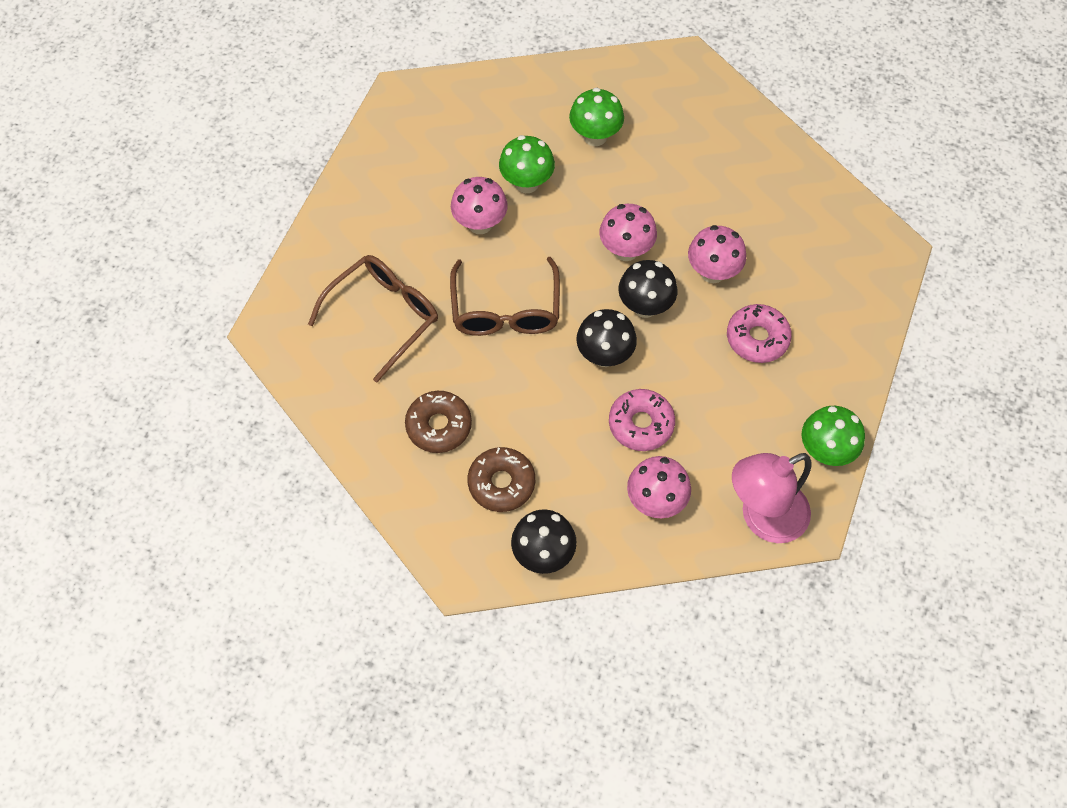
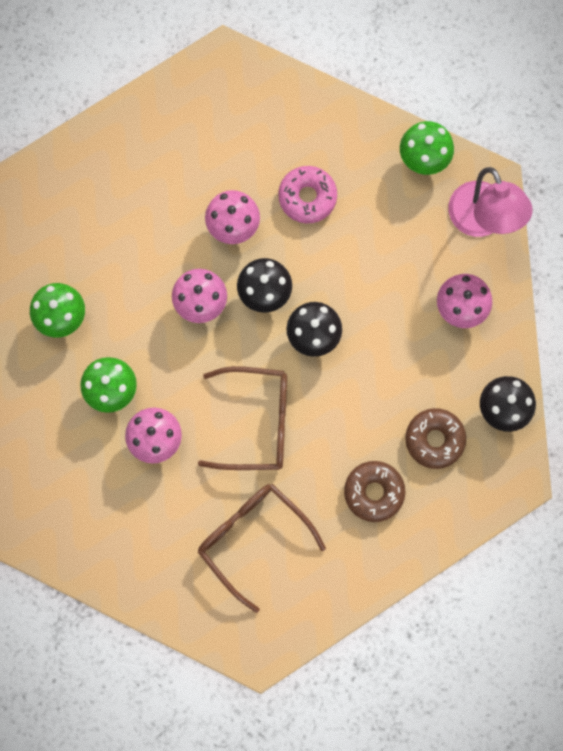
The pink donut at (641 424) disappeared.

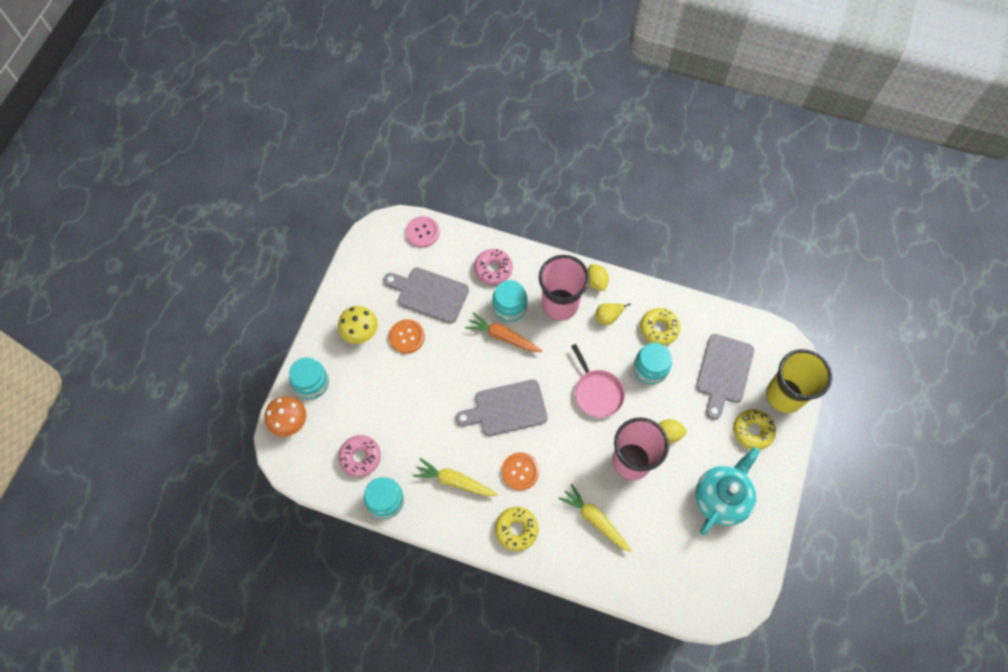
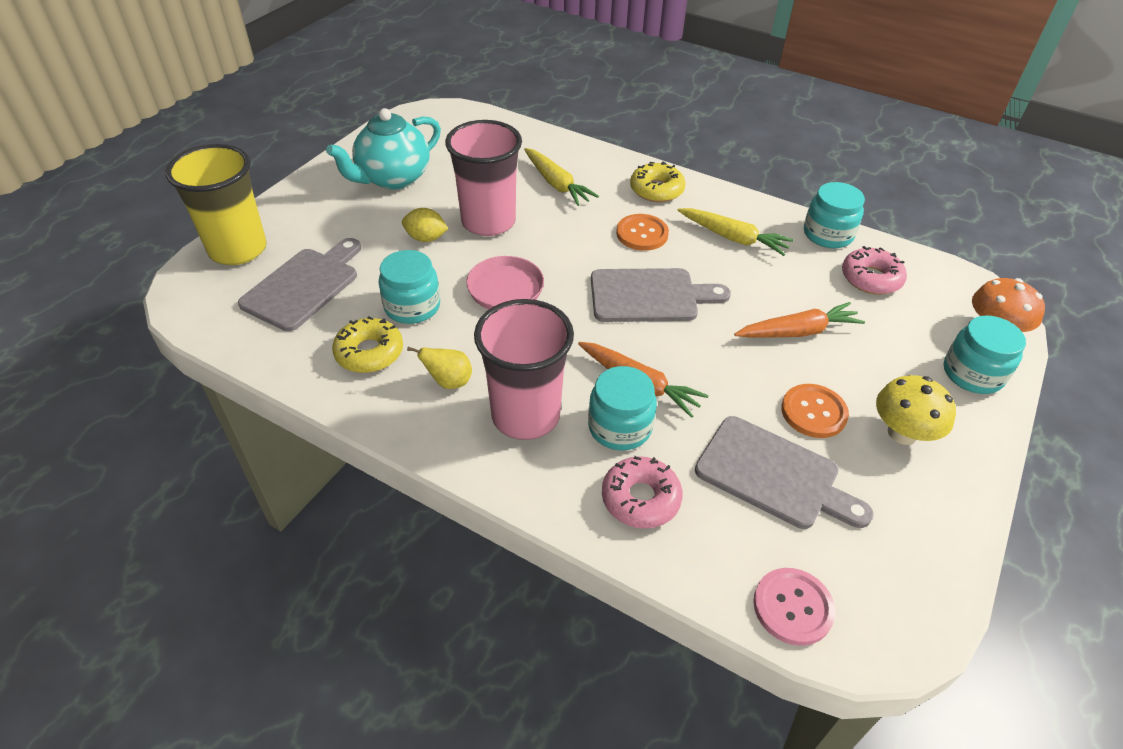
The yellow lemon at (596 282) disappeared. The yellow donut at (752 431) disappeared. The orange carrot at (798 331) appeared.

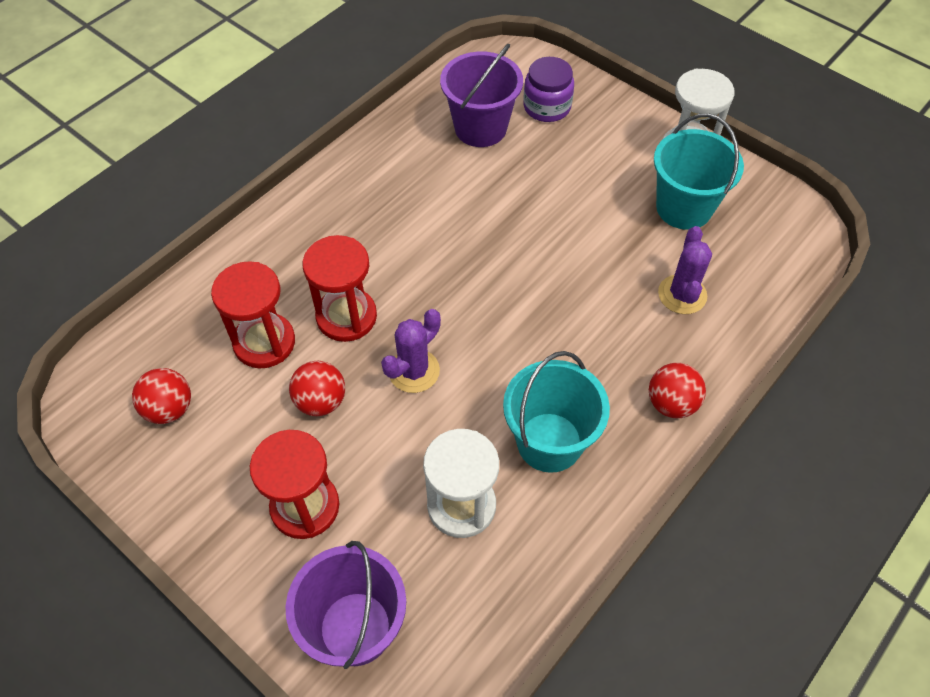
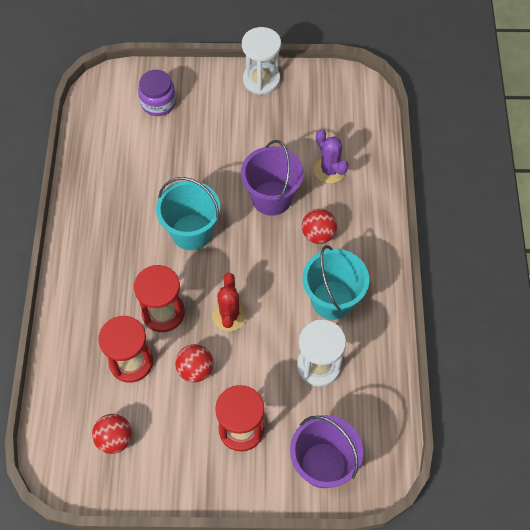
The purple bucket moved from (480 128) to (271 198). The turquoise bucket moved from (684 208) to (191 232). The purple cactus at (414 371) became the red cactus at (229 315). The red ball moved from (671 403) to (318 234).

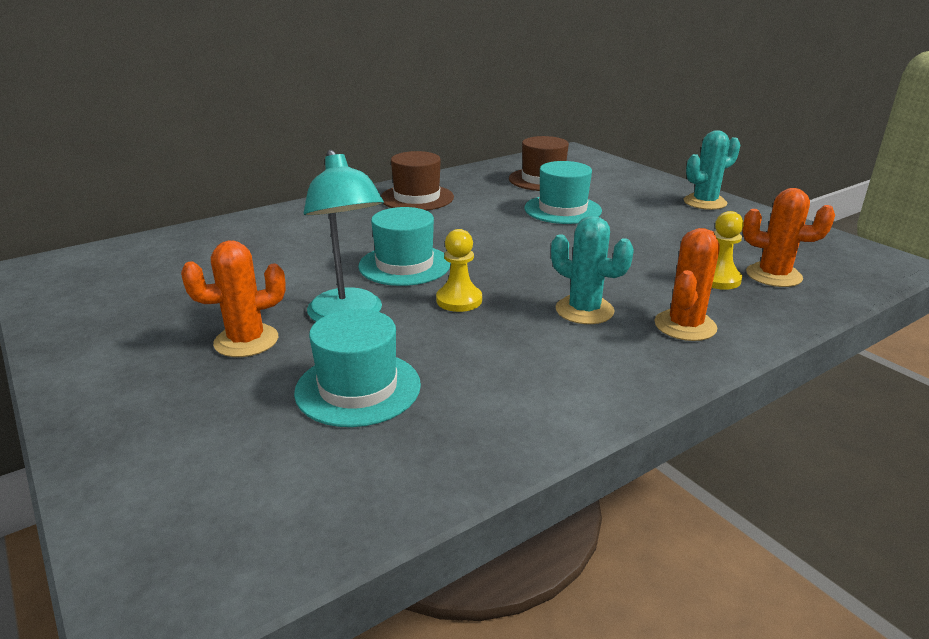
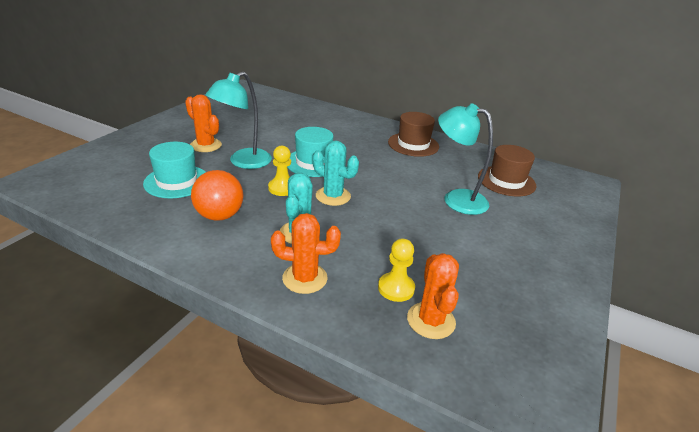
The turquoise cactus moved from (705 202) to (333 196). The turquoise hat at (562 209) was replaced by the turquoise lamp at (456 199). The orange ball at (219 216) appeared.

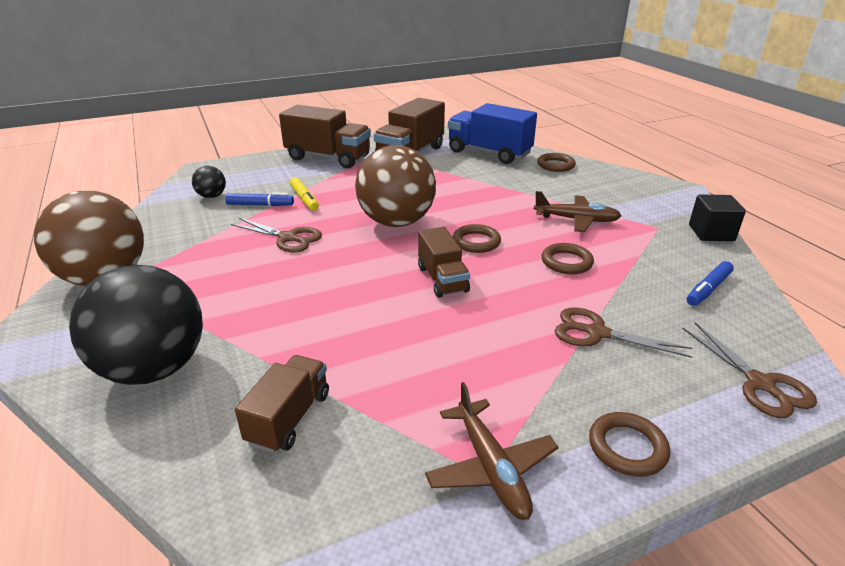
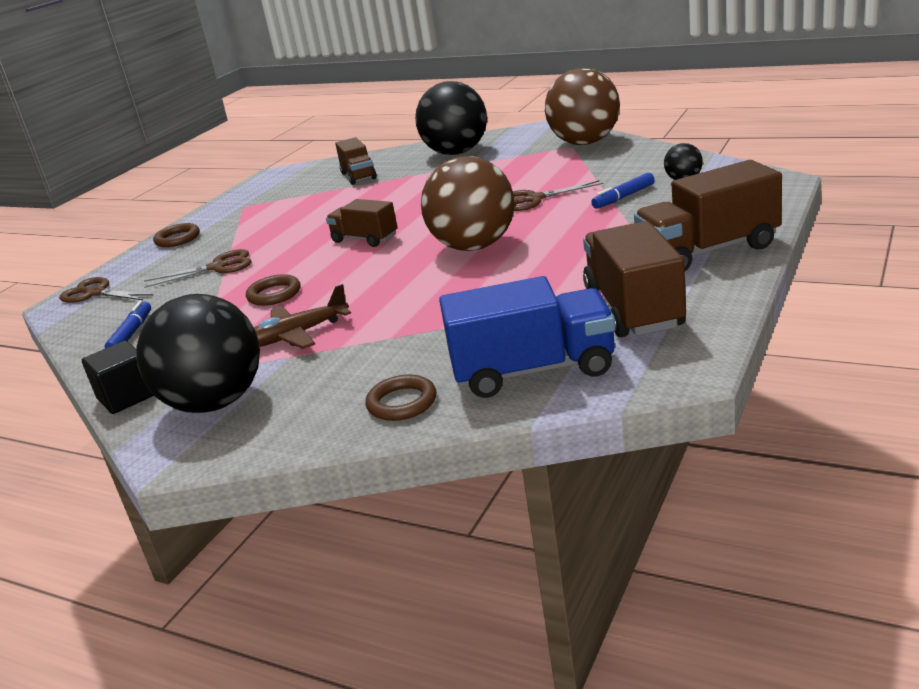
The yellow marker at (304 199) disappeared. The brown ring at (476 242) disappeared. The brown plane at (491 468) disappeared. The black ball at (215 403) appeared.

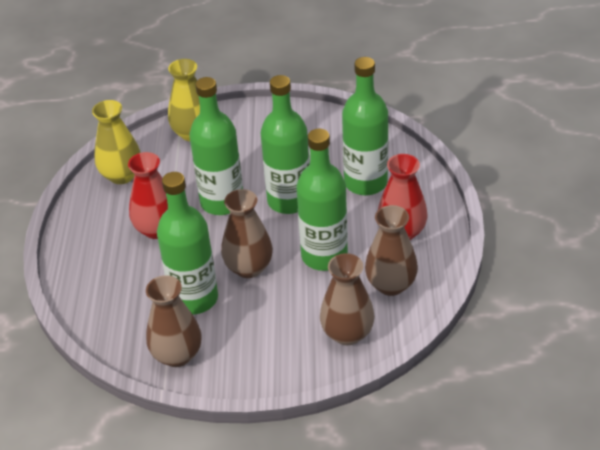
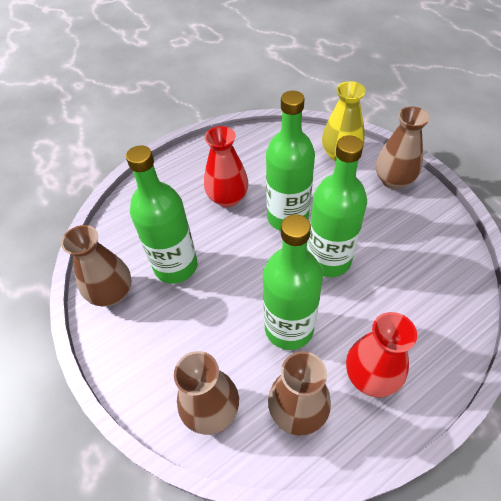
The green bottle at (365 182) disappeared. The yellow vase at (122 175) disappeared. The brown vase moved from (249 267) to (393 180).

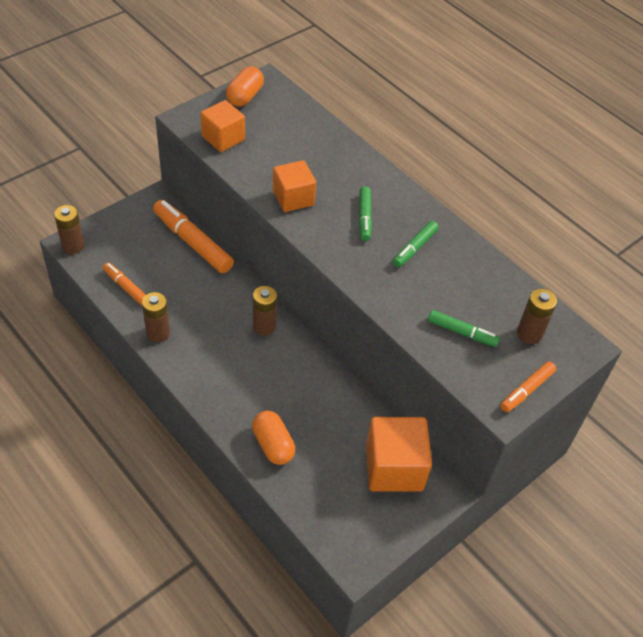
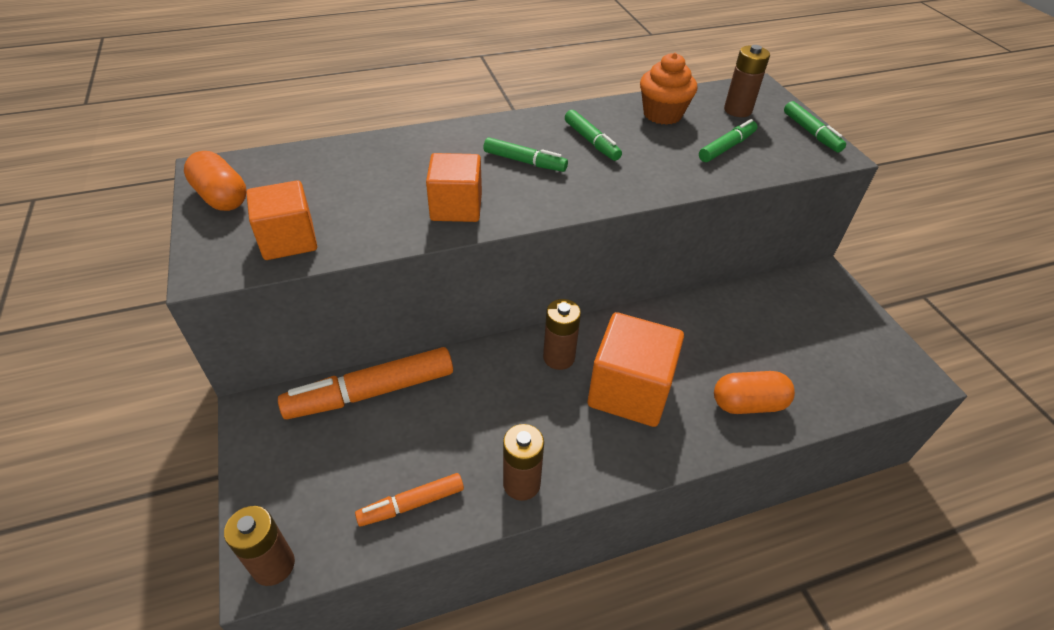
The orange marker at (527 390) became the green marker at (811 133). The orange cube moved from (394 468) to (629 391). The orange cupcake at (662 114) appeared.

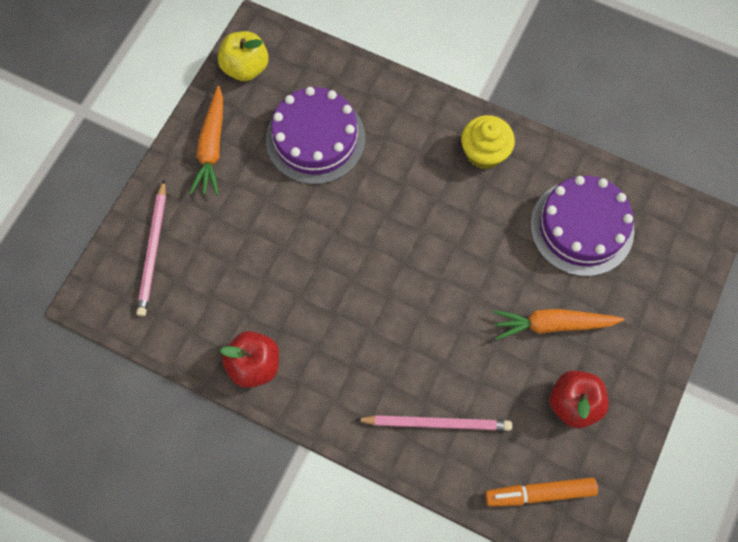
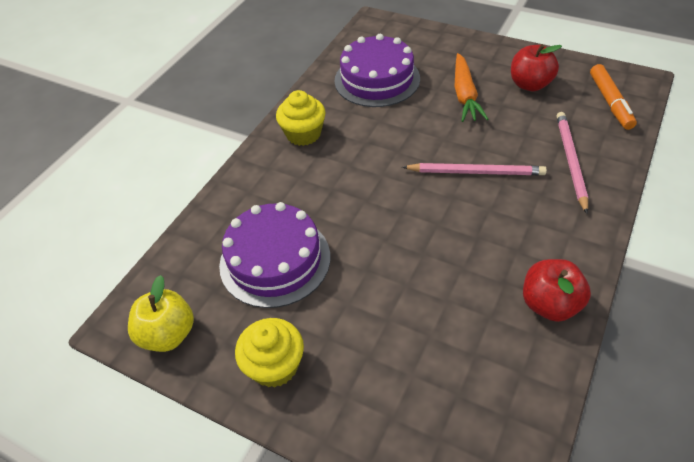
The orange carrot at (212 147) was replaced by the yellow cupcake at (274 365). The pink pencil moved from (153 250) to (475 172).

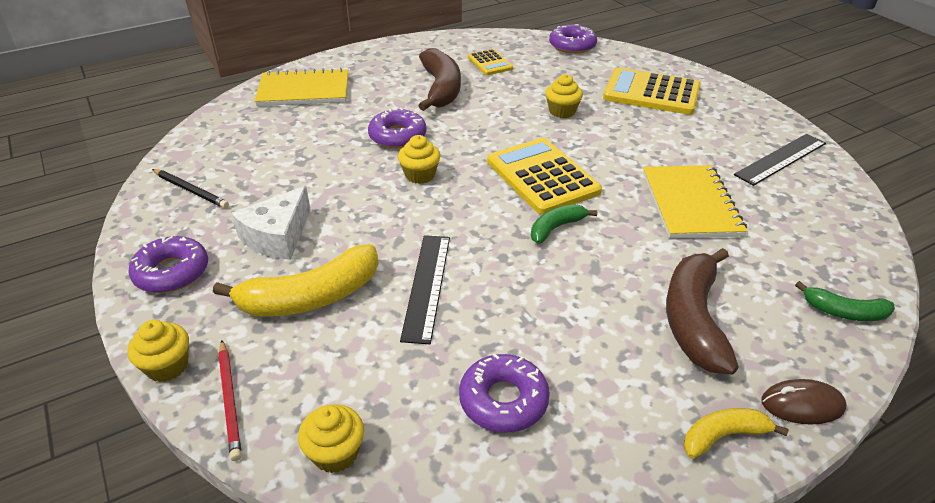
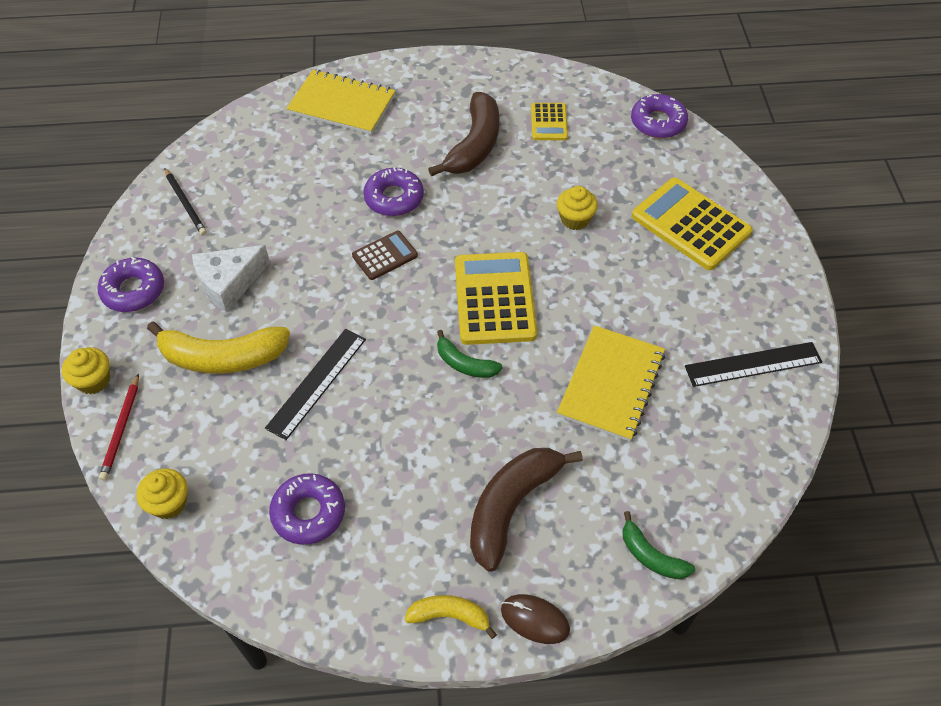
The yellow cupcake at (420 175) was replaced by the brown calculator at (385 256). The green banana at (556 228) turned 135 degrees counterclockwise.

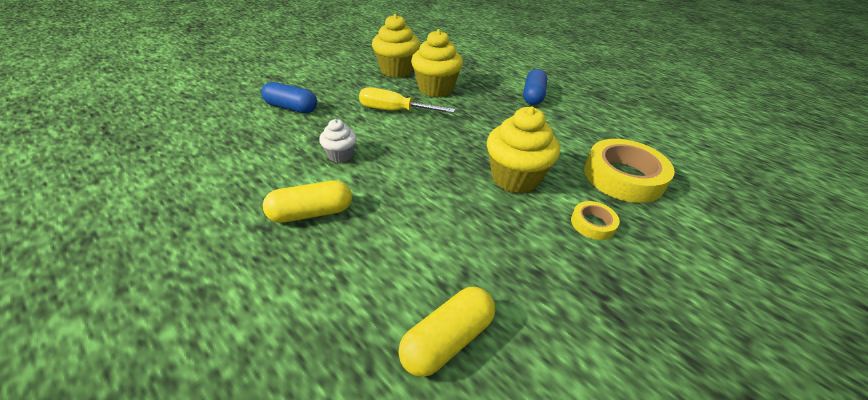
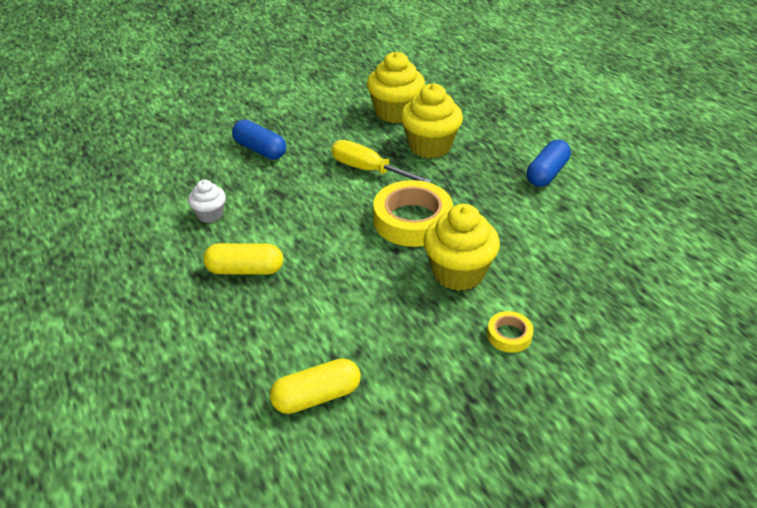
The white cupcake moved from (340 155) to (210 215). The yellow tape moved from (623 177) to (412 220).

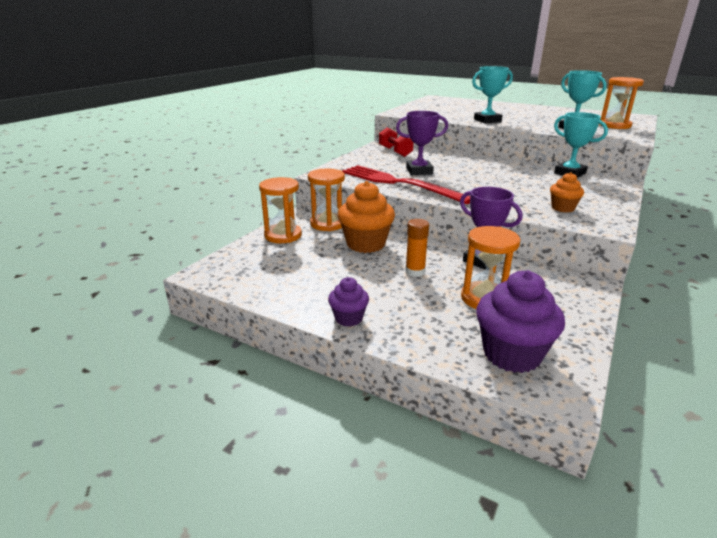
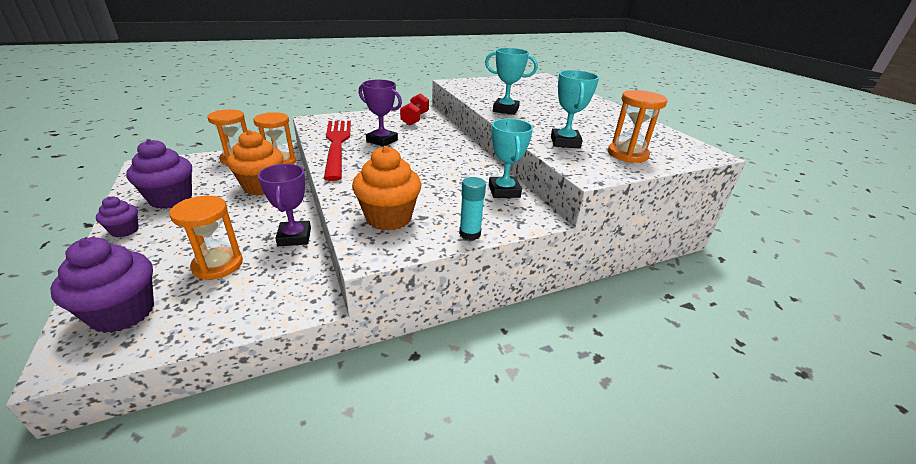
The orange cupcake at (562 208) changed to 1.82 times the size. The orange glue stick at (415 271) disappeared. The purple cupcake at (171 199) appeared. The turquoise glue stick at (470 234) appeared.

